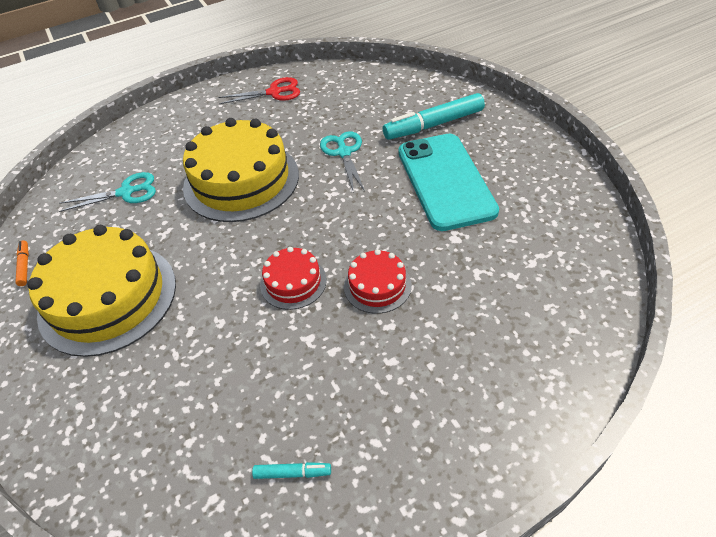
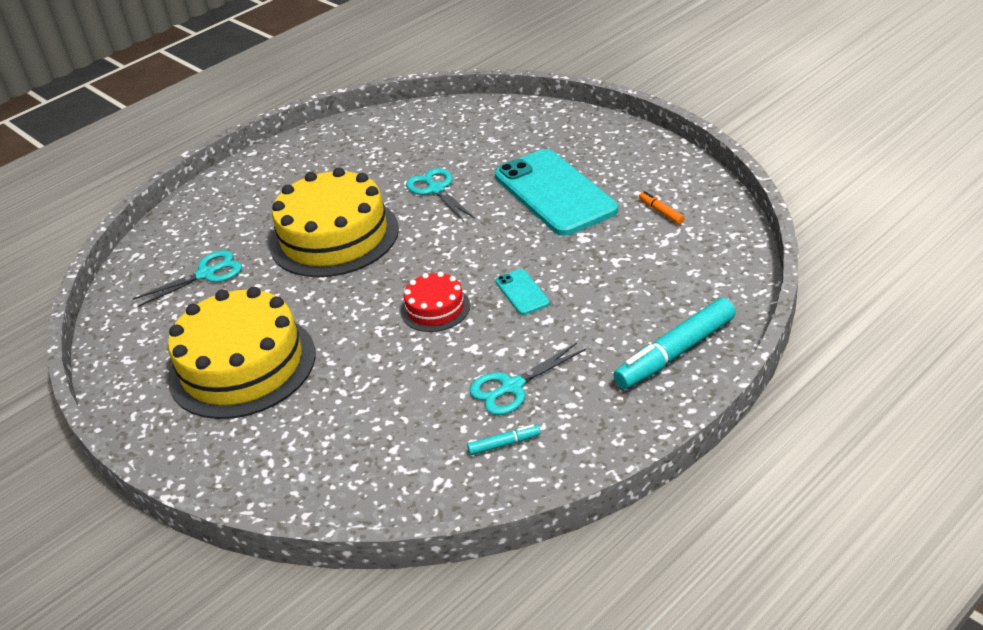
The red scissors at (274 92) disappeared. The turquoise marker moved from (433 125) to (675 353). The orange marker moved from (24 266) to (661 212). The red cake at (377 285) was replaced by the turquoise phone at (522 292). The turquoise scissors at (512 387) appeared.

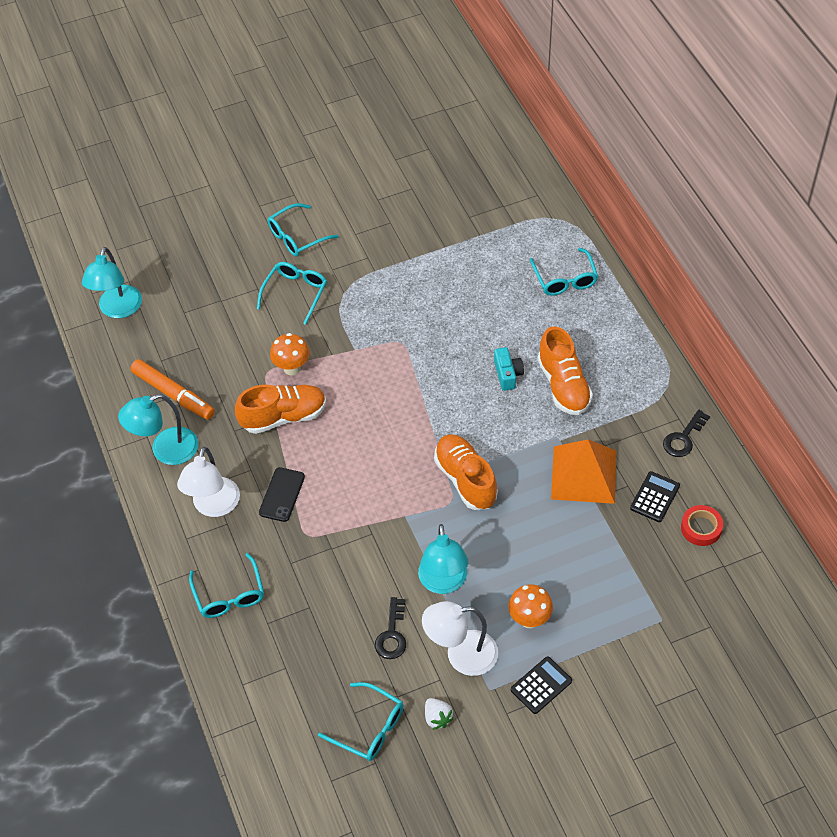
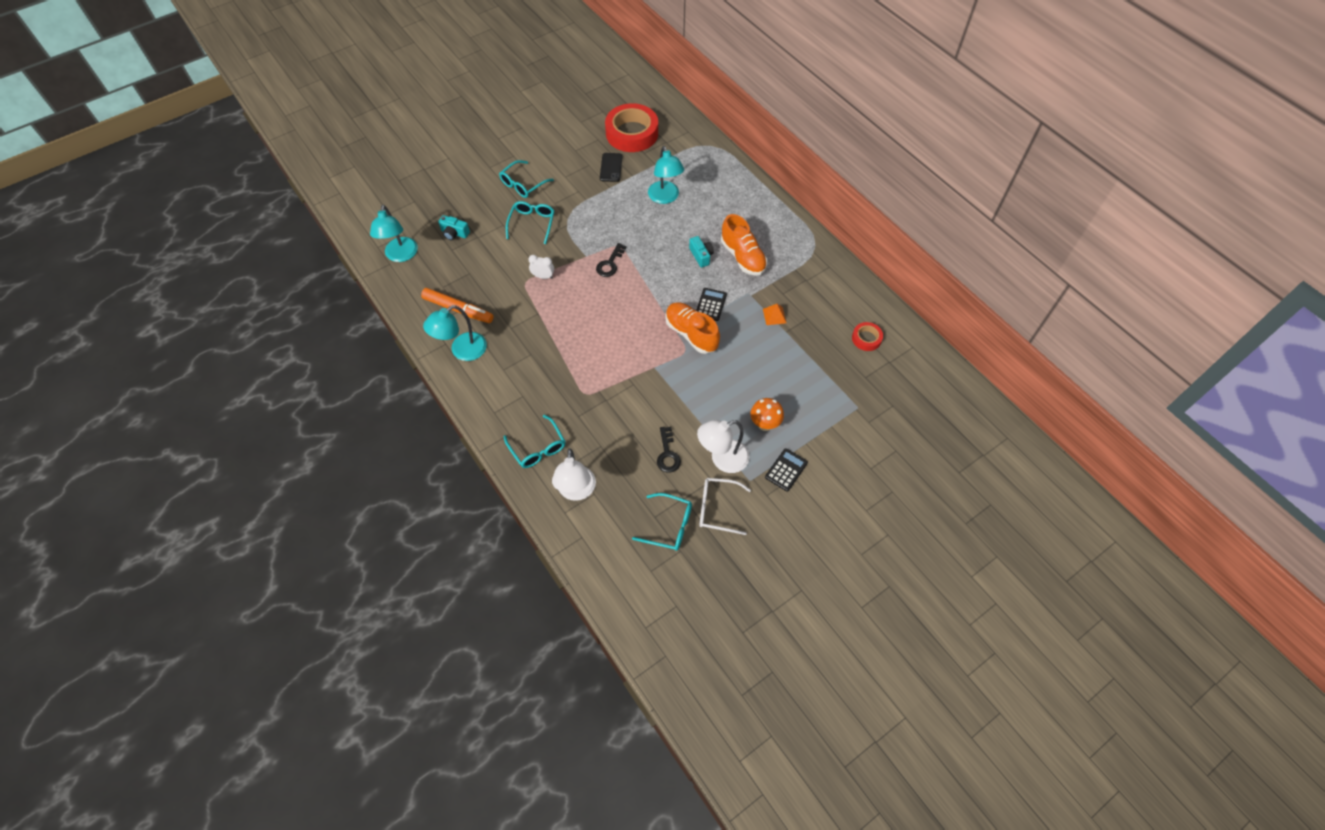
The turquoise glasses at (565 279) disappeared. The orange mushroom at (292 368) was replaced by the white clock at (543 276). The orange shoe at (283 417) disappeared. The black key moved from (683 438) to (610 264). The orange pyramid at (584 474) changed to 0.44 times the size. The white lamp moved from (213 506) to (576 491). The black phone moved from (282 494) to (611 167). The black calculator moved from (655 497) to (711 304). The turquoise lamp moved from (443 582) to (665 197). The white strawberry at (437 718) was replaced by the white glasses at (717 508). The red tape at (632 133) appeared. The turquoise camera at (454 233) appeared.

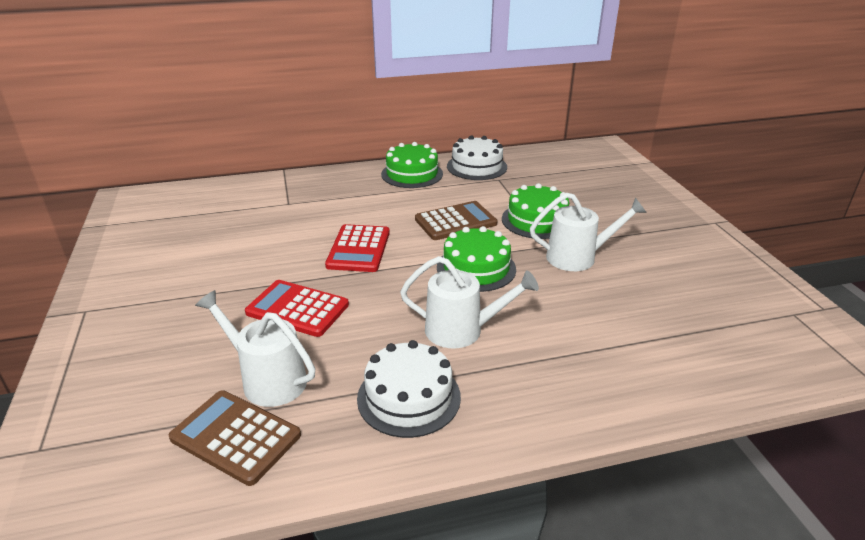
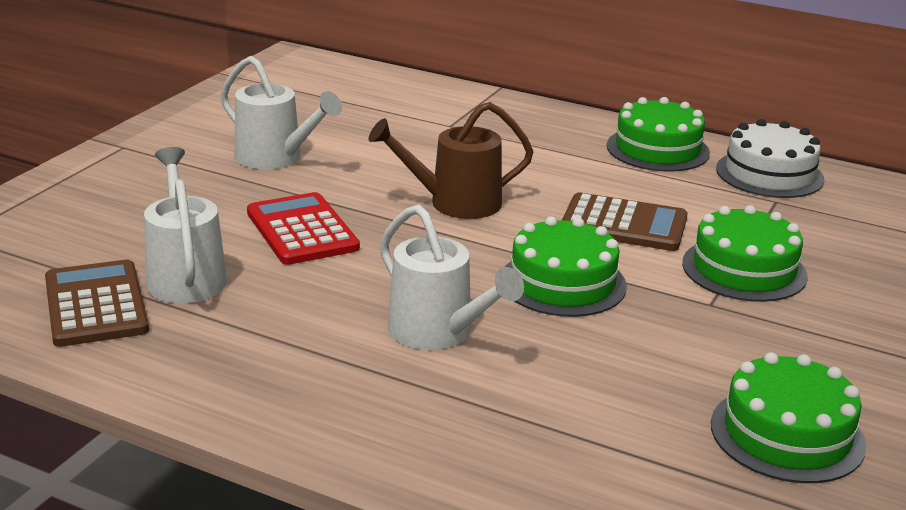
The white watering can moved from (578 257) to (276 158). The red calculator at (358 249) was replaced by the brown watering can at (454 203). The white cake at (409 397) disappeared. The green cake at (787 434) appeared.

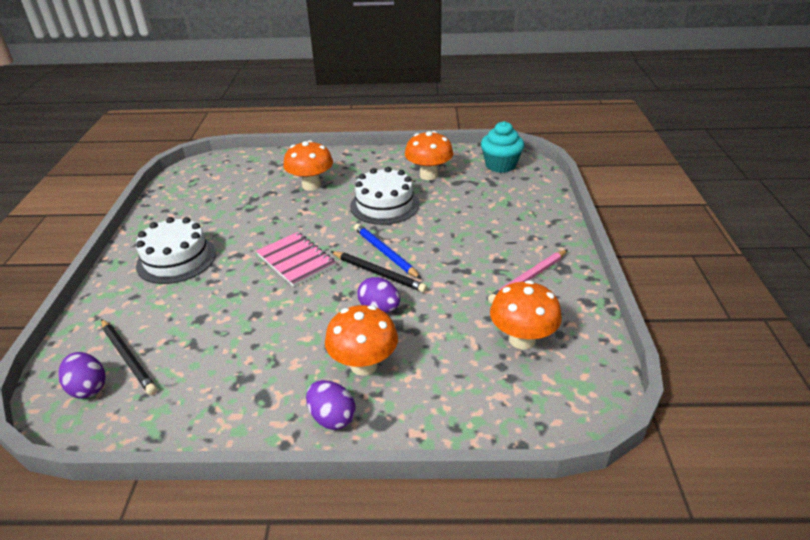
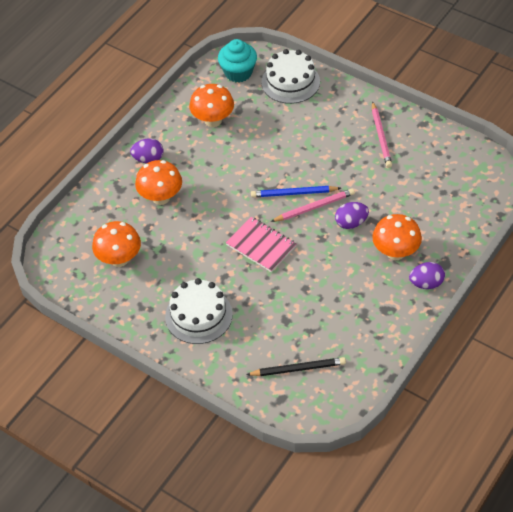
The white cake moved from (384 205) to (290 82). The pink notebook at (296 260) turned 45 degrees clockwise. The black pencil at (378 273) became the pink pencil at (314 207). The orange mushroom moved from (522 339) to (119 259). The purple egg moved from (88 388) to (148 159).

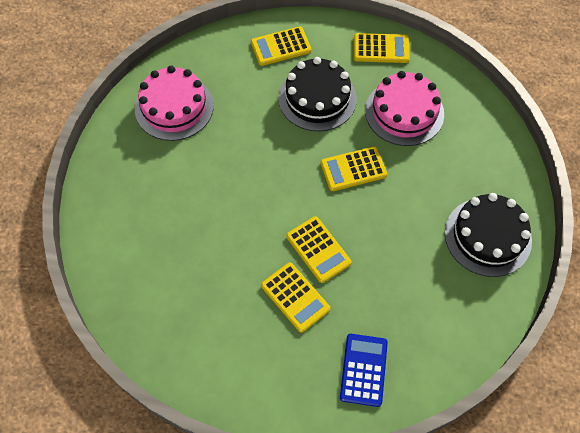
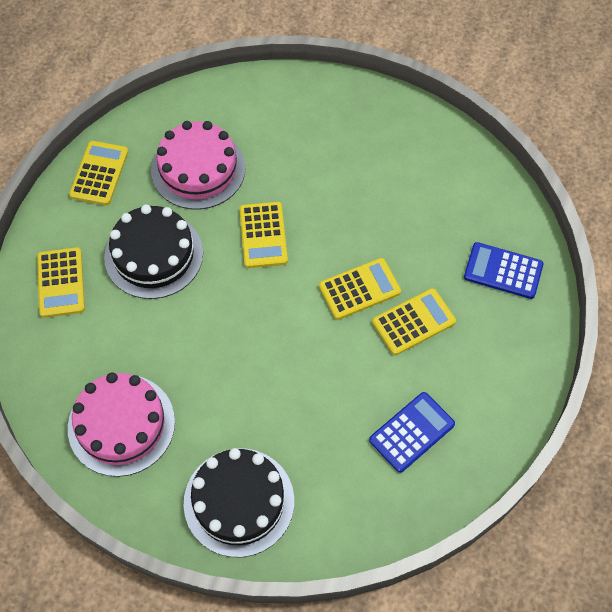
The black cake moved from (487 236) to (239 501). The blue calculator at (411 432) appeared.

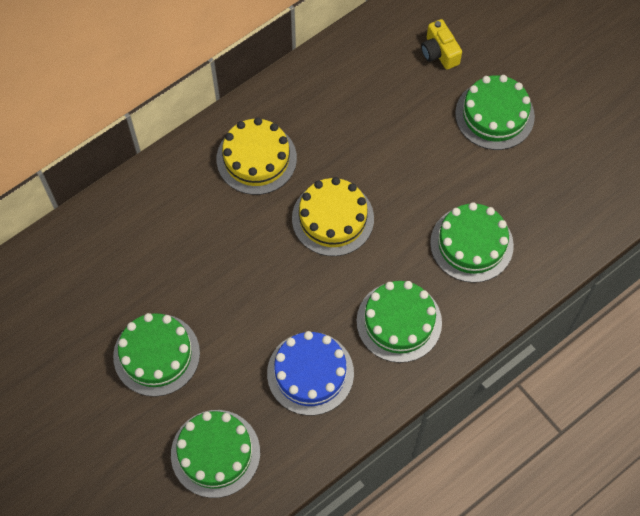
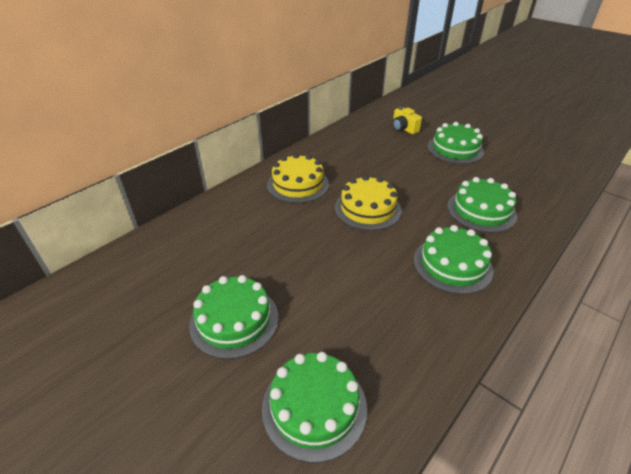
The blue cake at (310 373) disappeared.

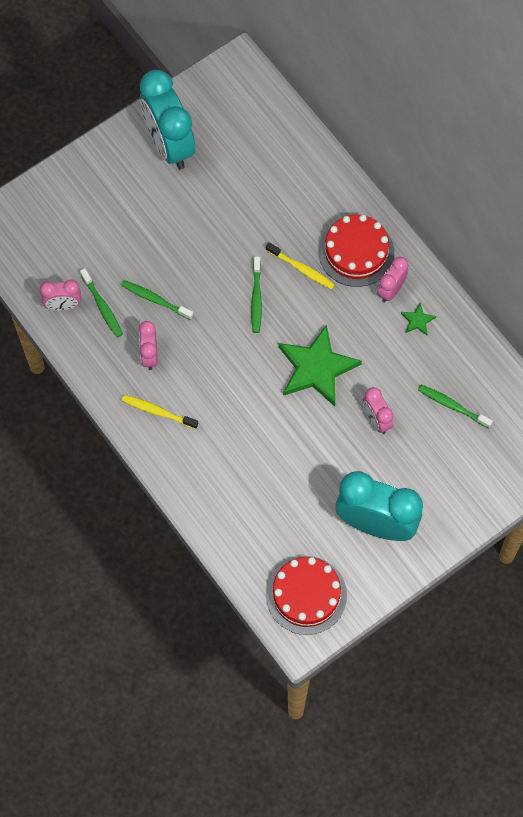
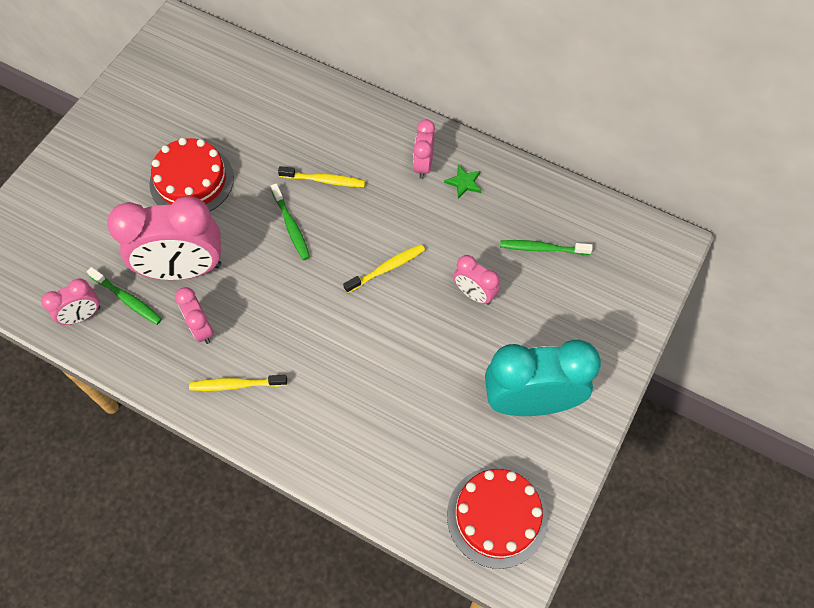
The turquoise clock at (169 144) disappeared. The red cake moved from (356 252) to (191 181). The green toothbrush at (155 300) was replaced by the pink clock at (184 269). The green star at (316 368) was replaced by the yellow toothbrush at (386 268).

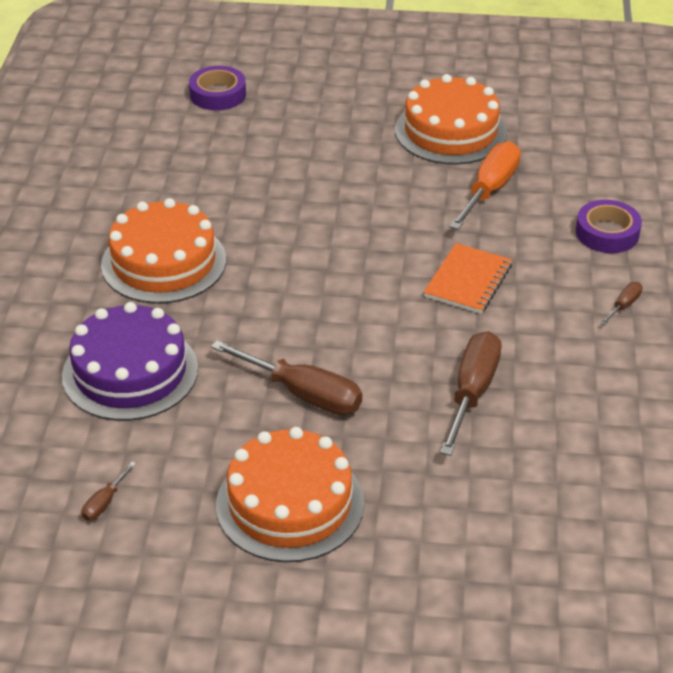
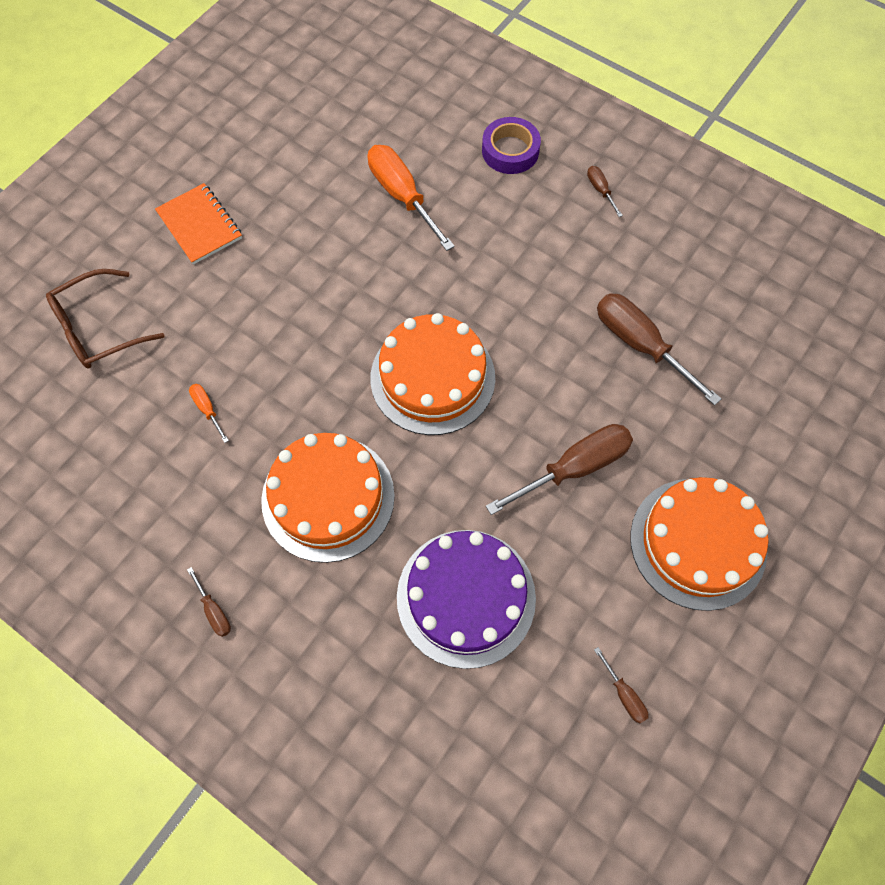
The purple tape at (218 94) was replaced by the brown glasses at (99 328). The orange cake moved from (450 131) to (432 377). The orange notebook moved from (468 281) to (199 225). The orange screwdriver at (207 409) appeared. The brown screwdriver at (214 611) appeared.

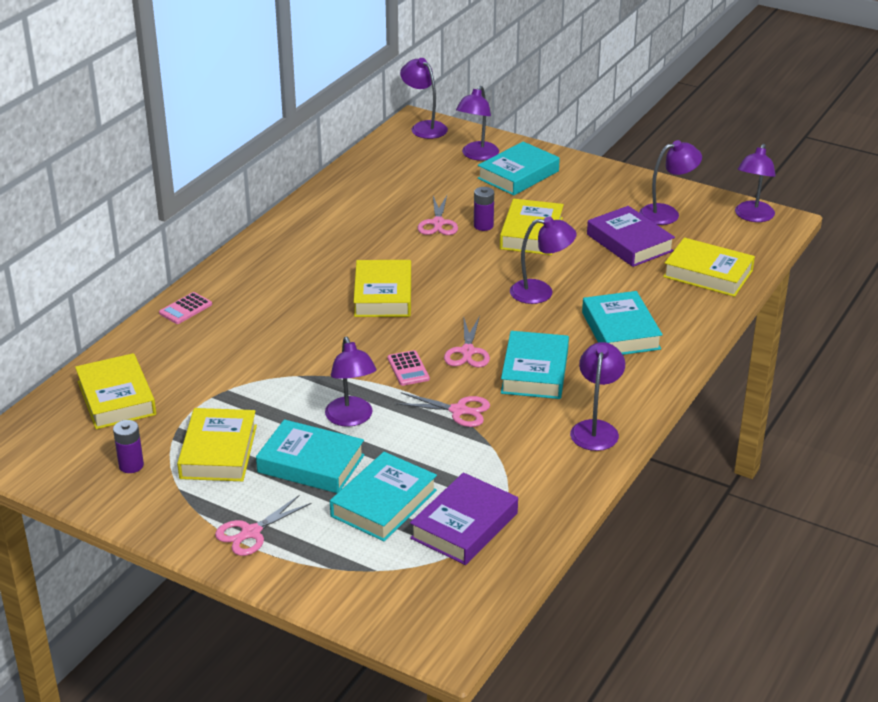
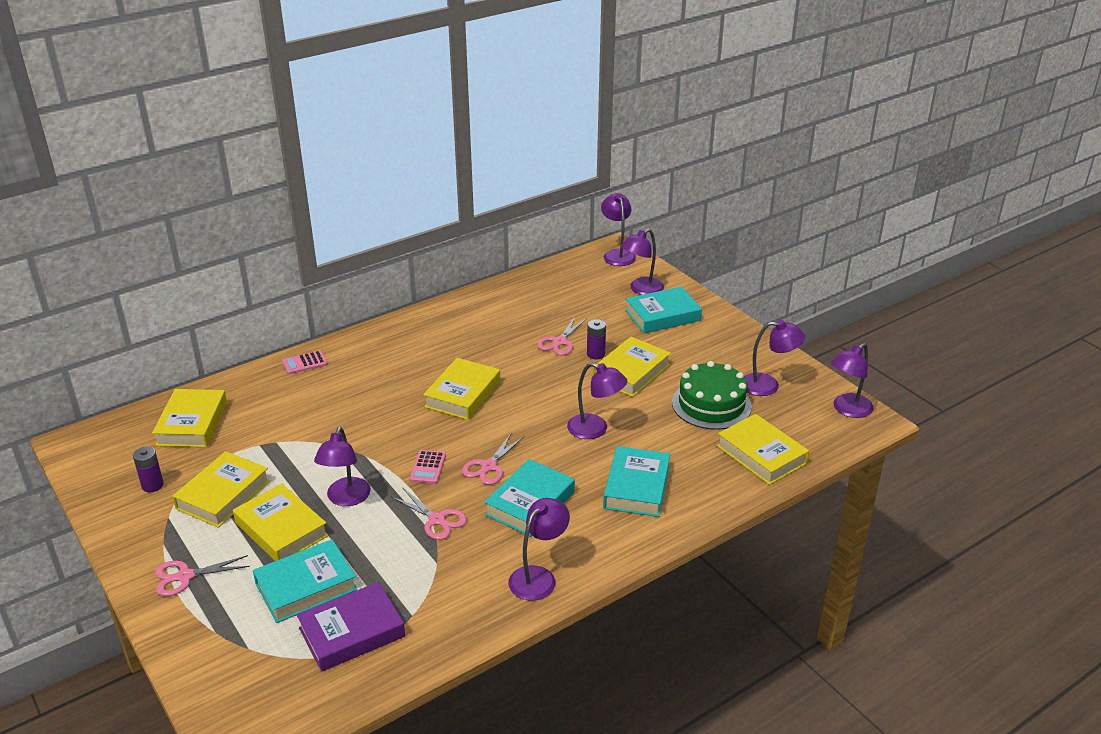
The purple book at (629 243) was replaced by the green cake at (711 404). The turquoise book at (311 463) became the yellow book at (281 529).

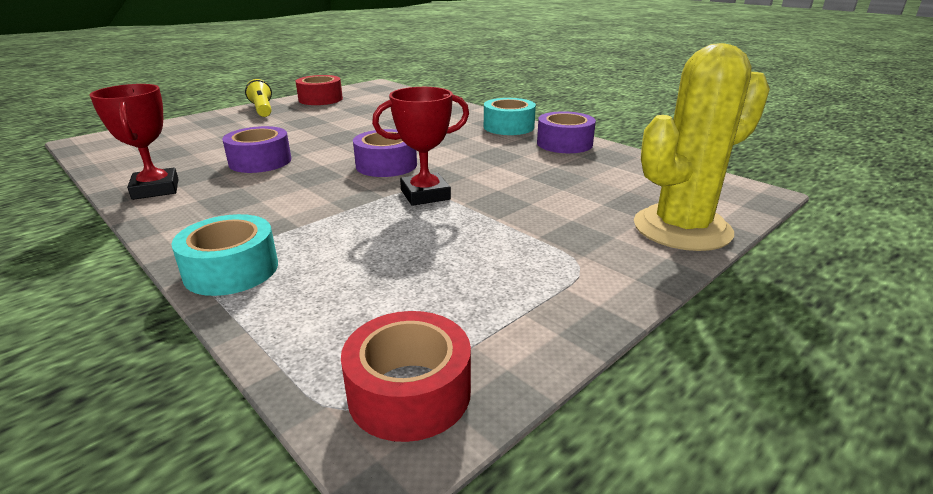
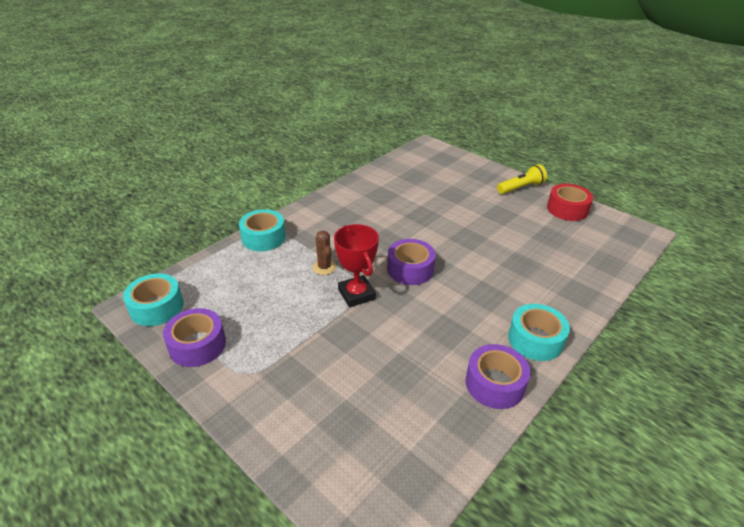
The yellow cactus at (682 228) disappeared. The red trophy at (156 189) disappeared. The purple tape moved from (260 161) to (197 345). The red tape at (409 392) became the turquoise tape at (157 307). The brown cactus at (324 267) appeared.

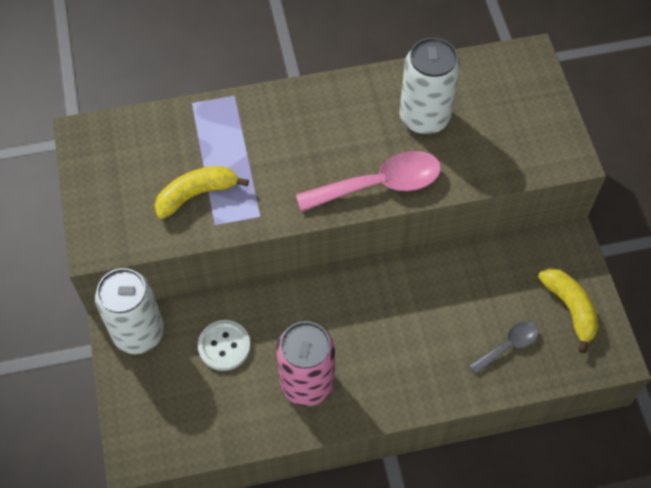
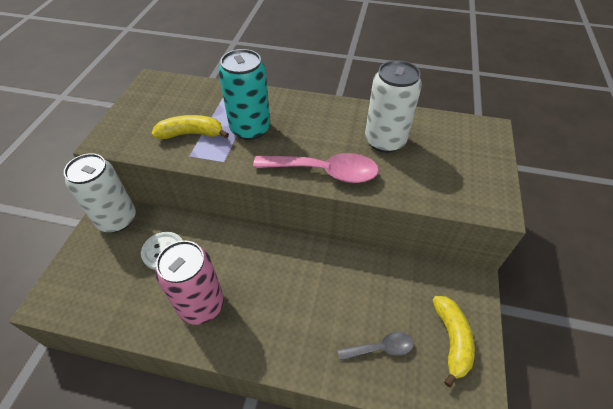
The turquoise can at (250 129) appeared.

